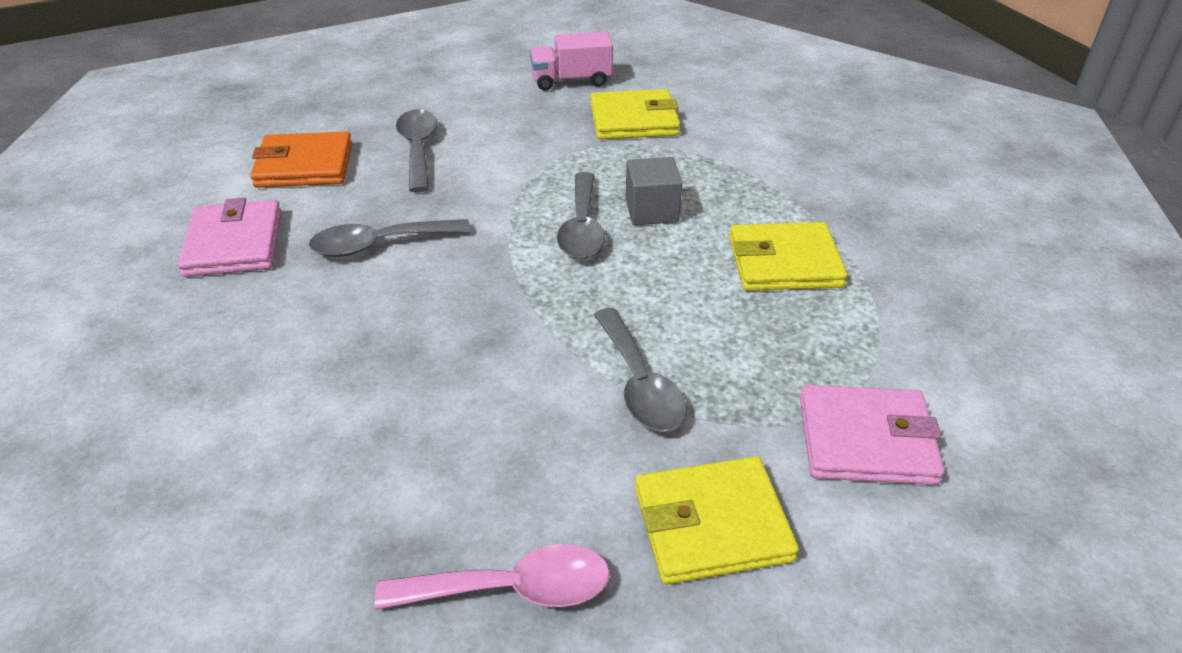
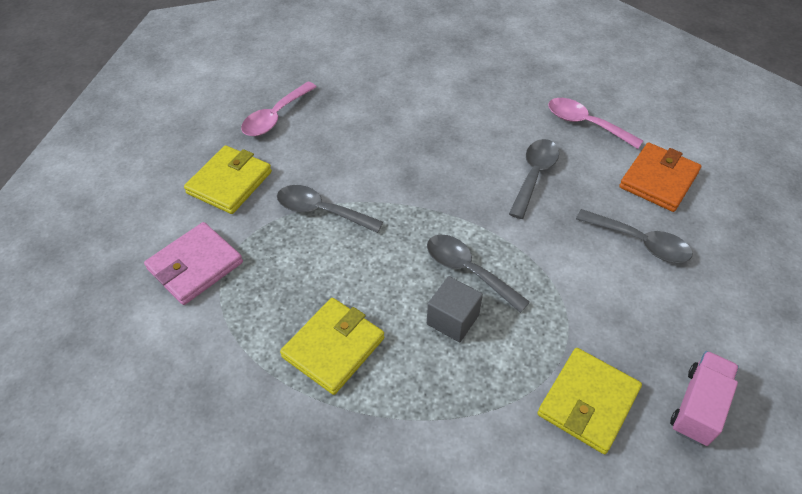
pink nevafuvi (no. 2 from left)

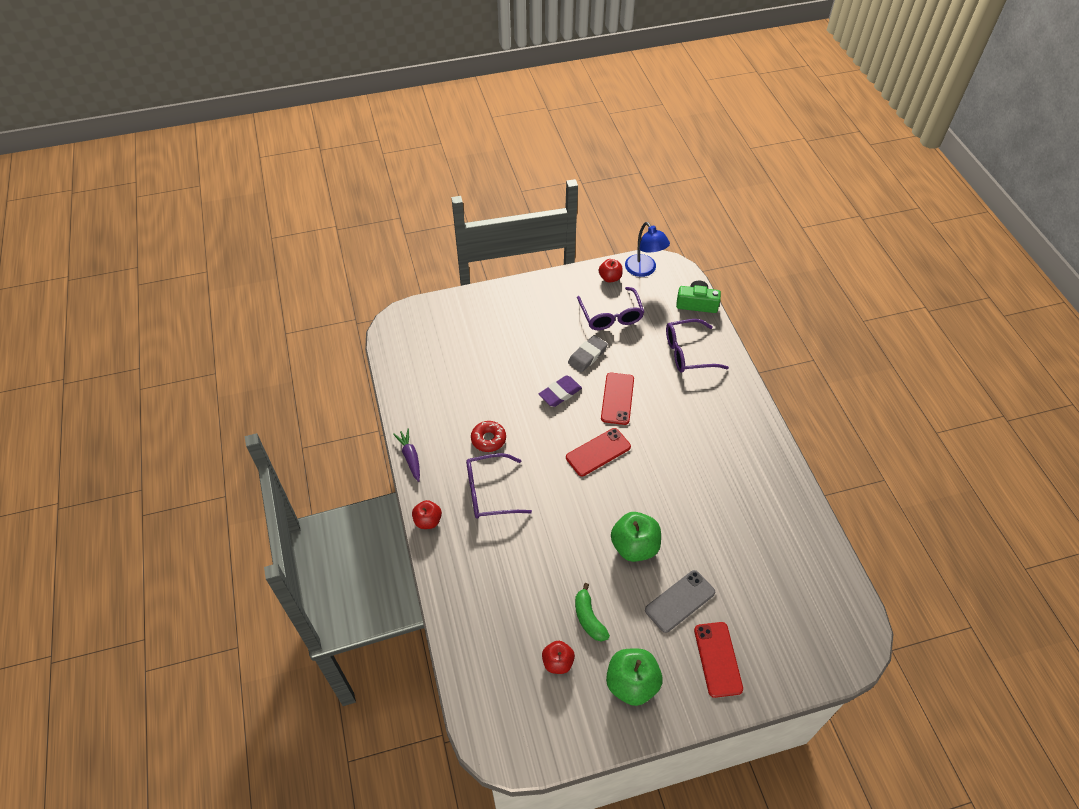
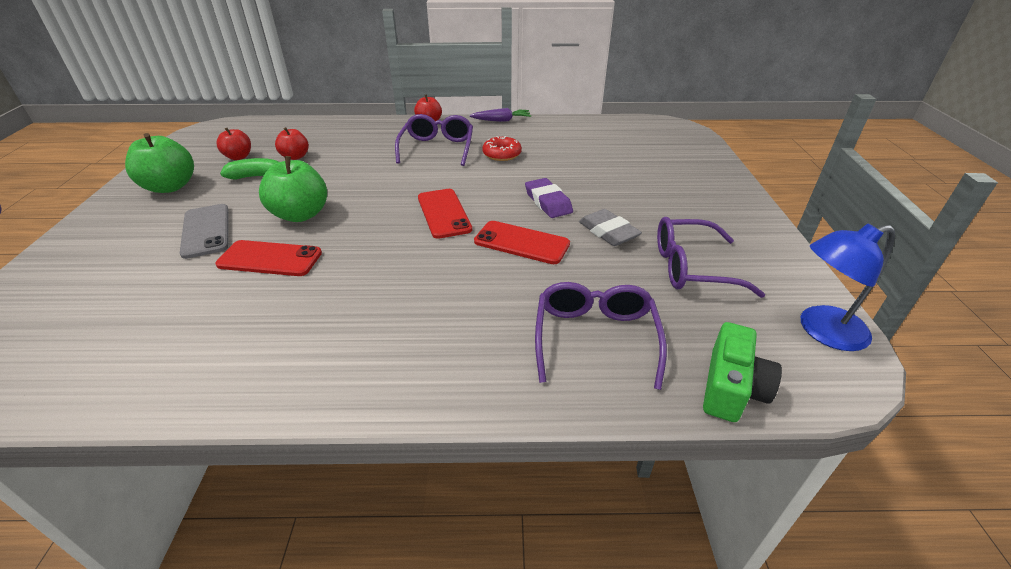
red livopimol (no. 2 from left)
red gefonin (no. 1 from left)

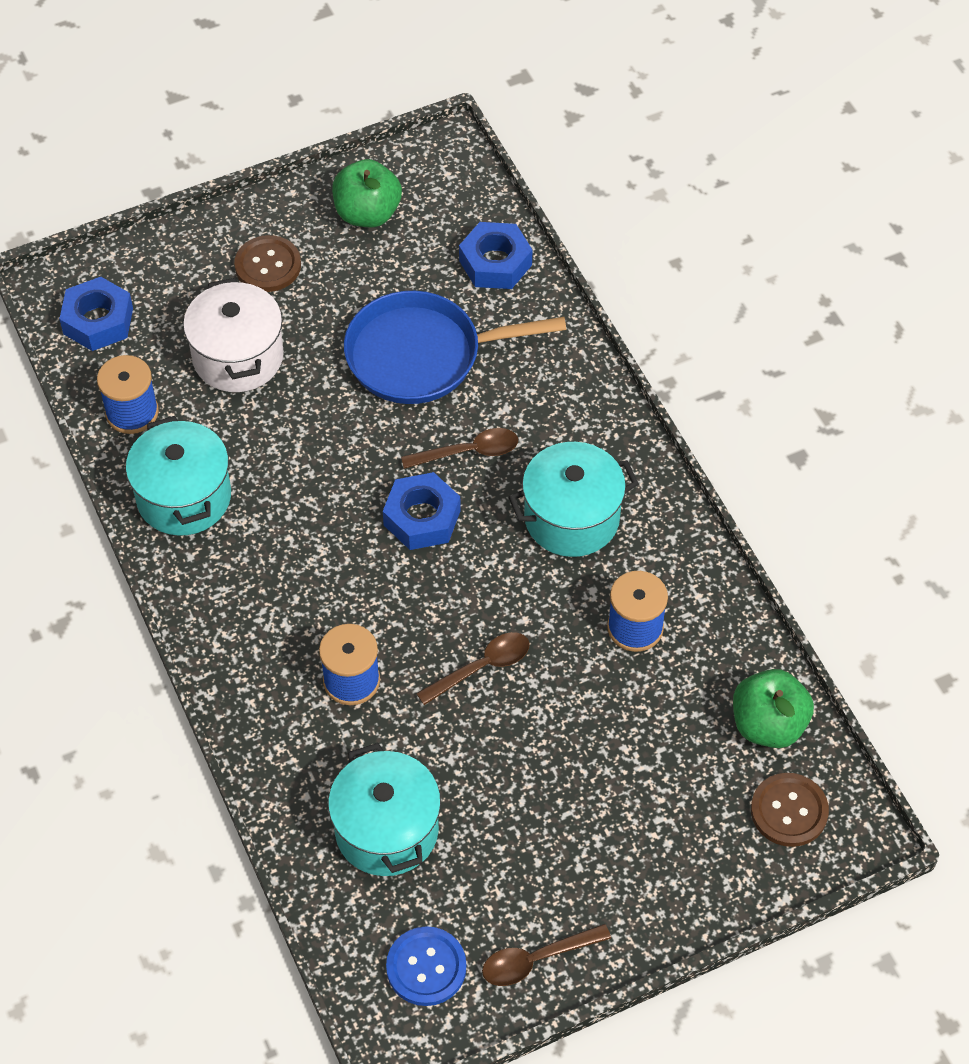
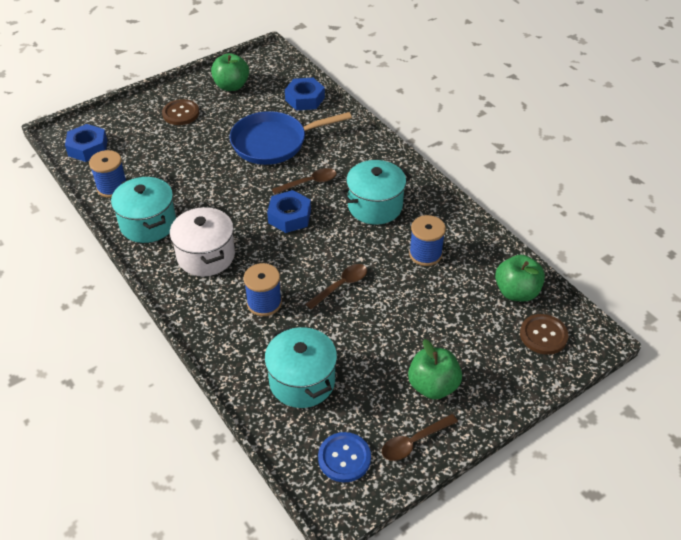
green livopimol (no. 2 from left)
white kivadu

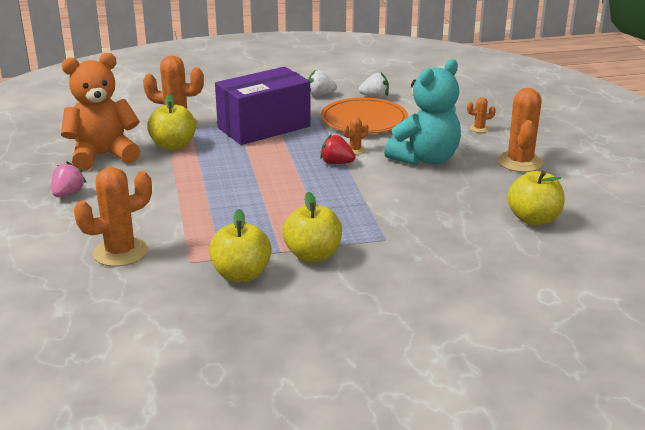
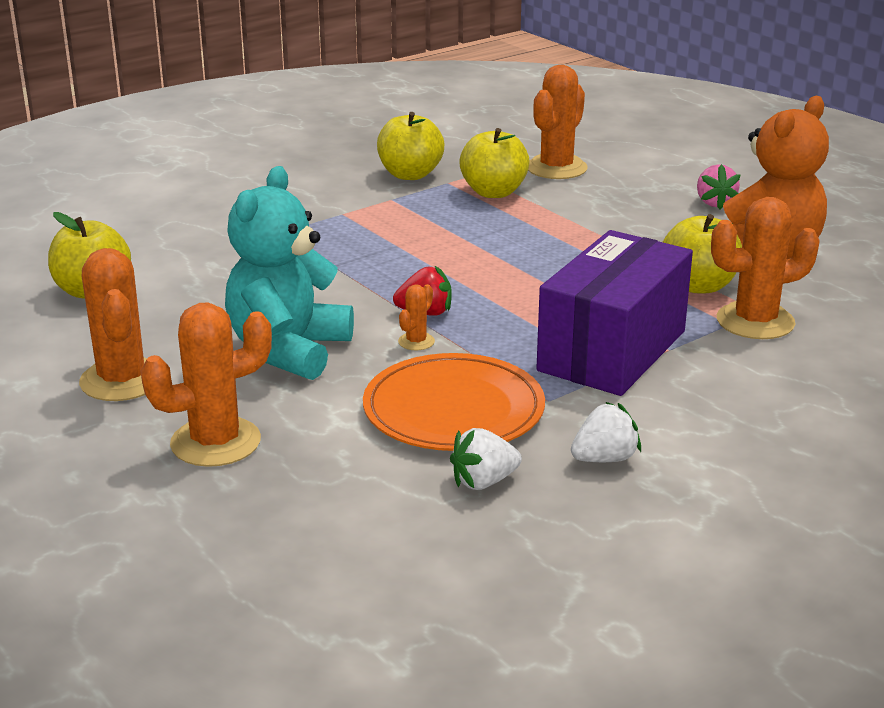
yellow livopimol (no. 3 from left)
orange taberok (no. 2 from left)

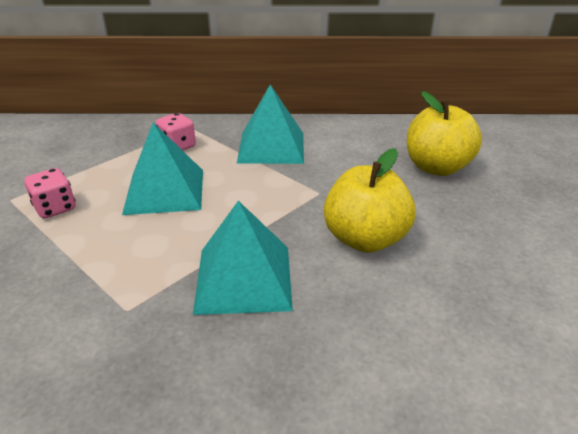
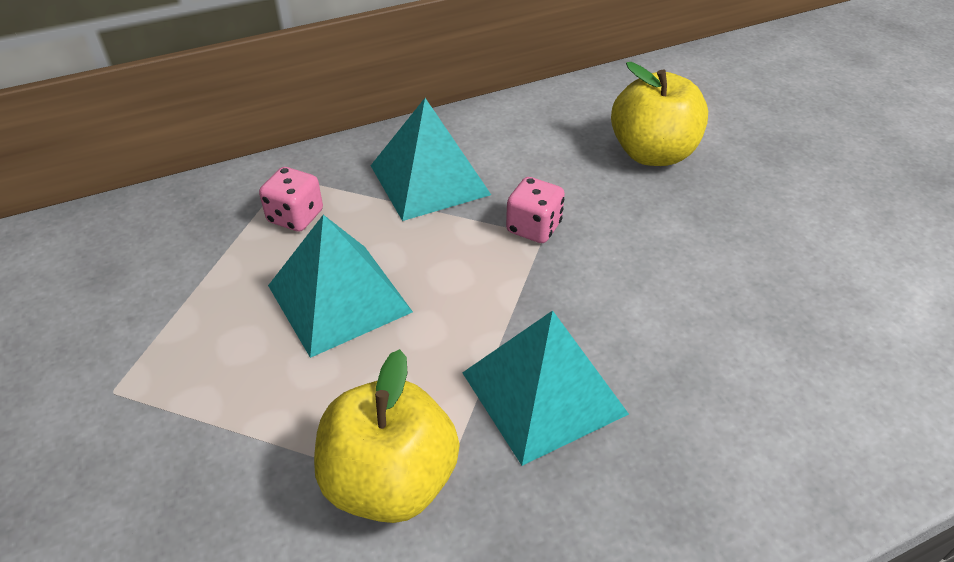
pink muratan (no. 2 from left)
yellow livopimol (no. 1 from left)

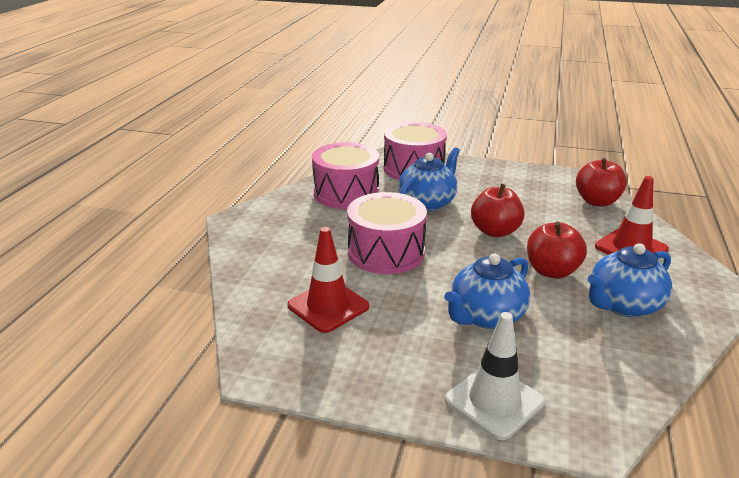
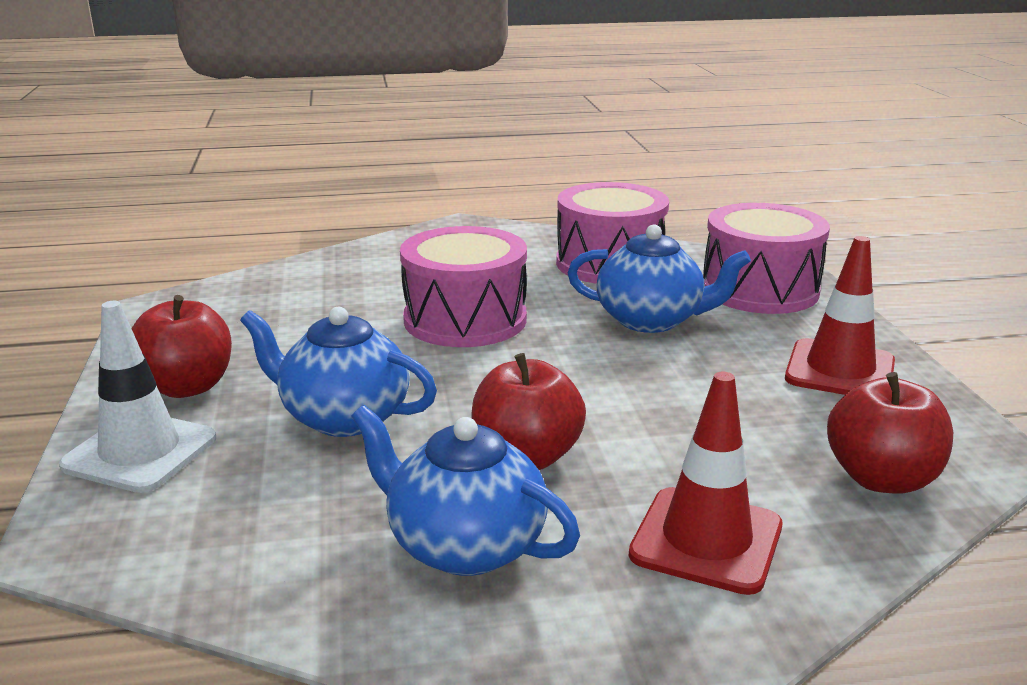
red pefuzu (no. 2 from left)
red livopimol (no. 1 from left)

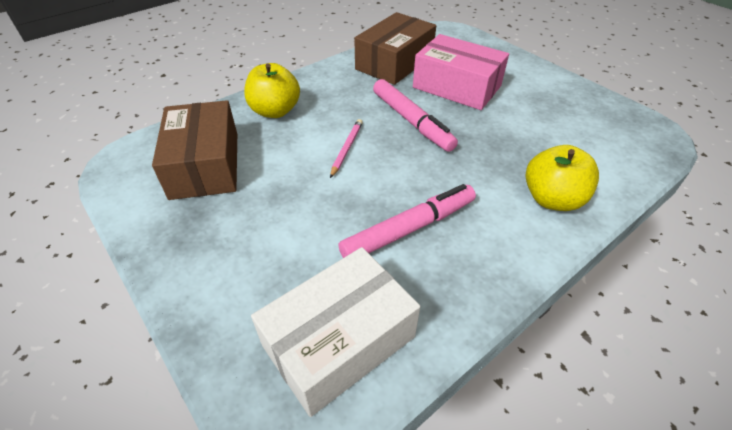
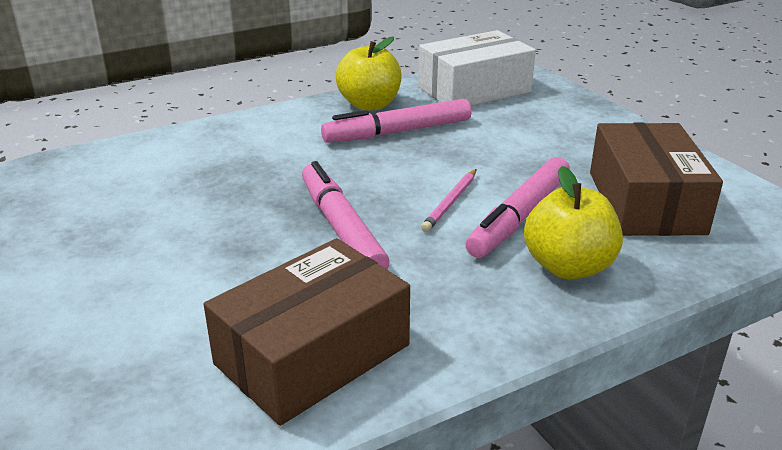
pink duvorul
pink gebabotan (no. 3 from left)
yellow livopimol (no. 1 from left)

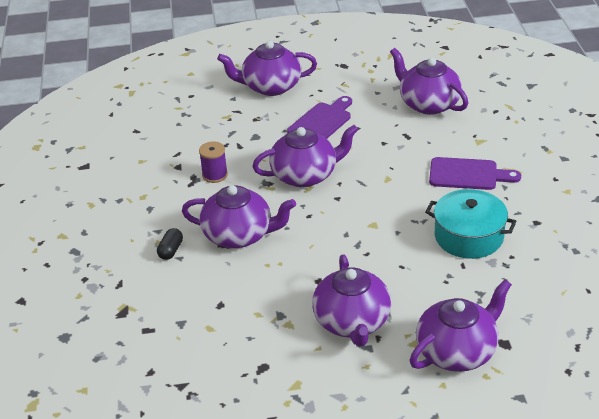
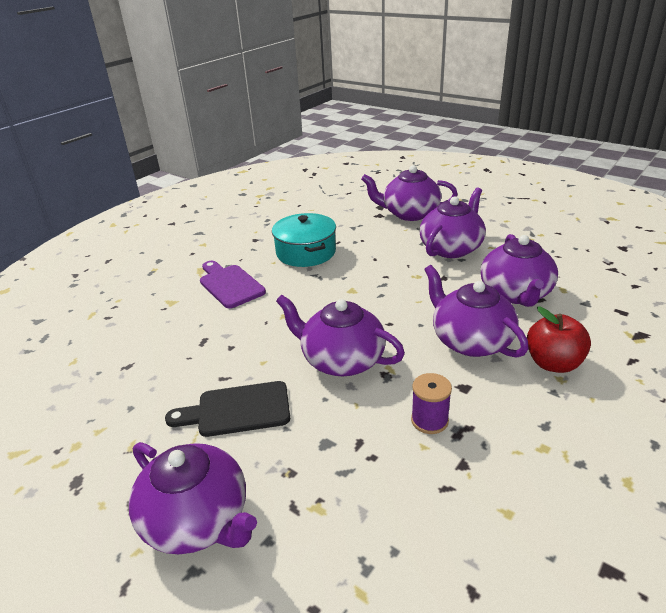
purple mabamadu (no. 6 from left)
red livopimol
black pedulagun

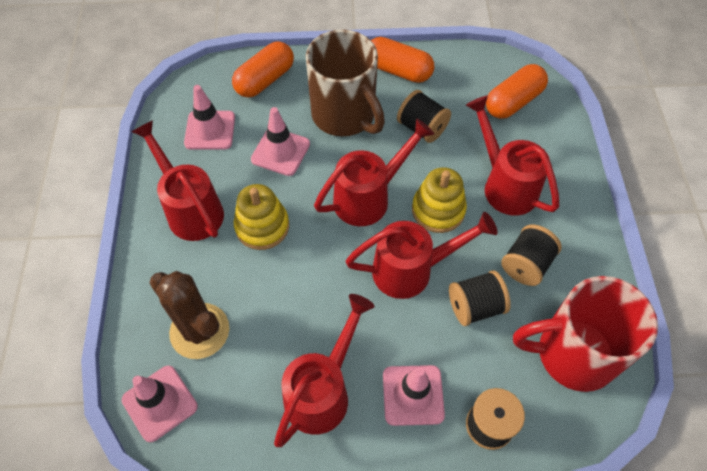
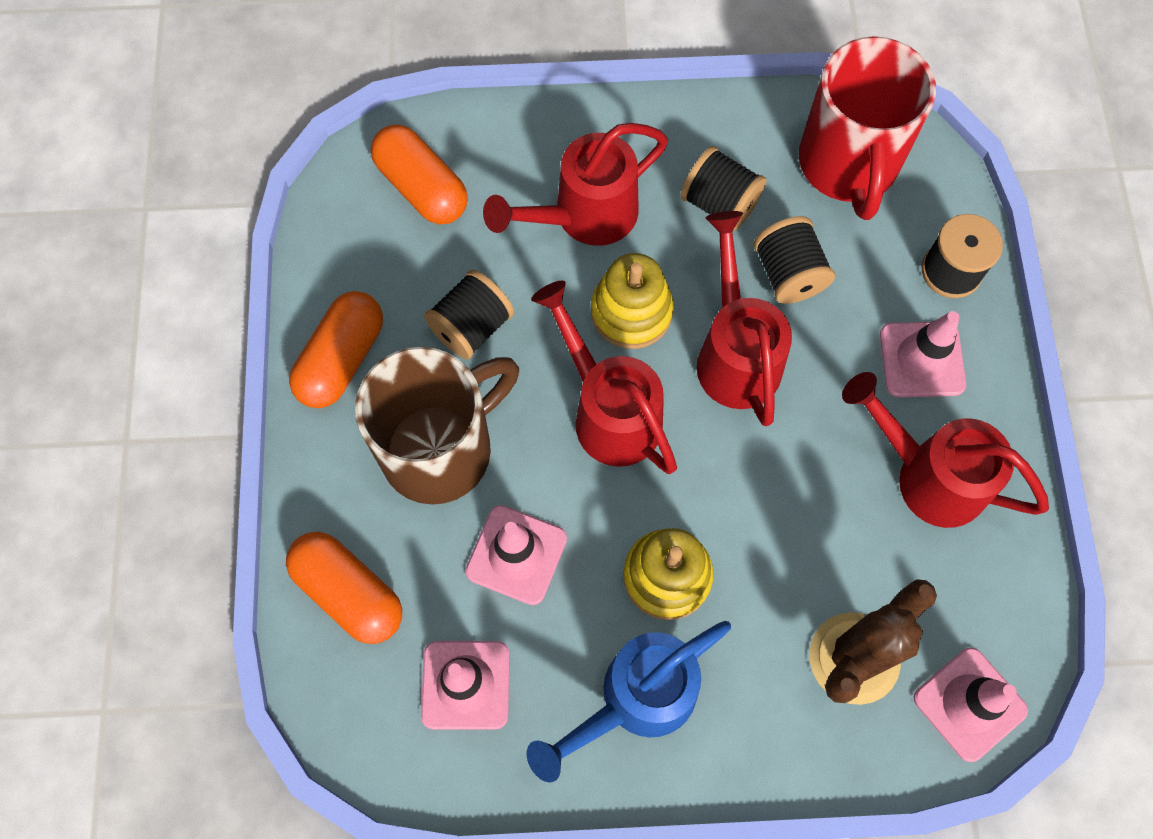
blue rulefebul

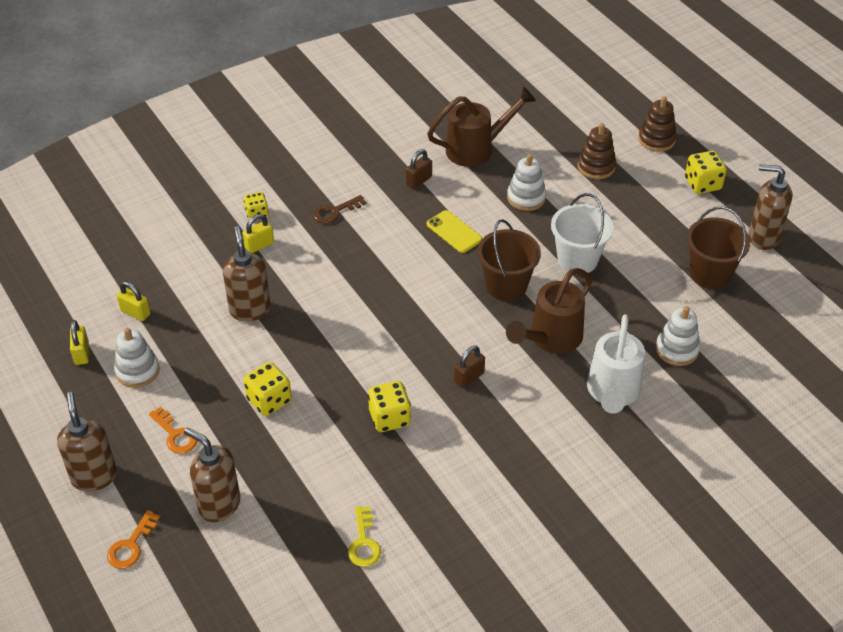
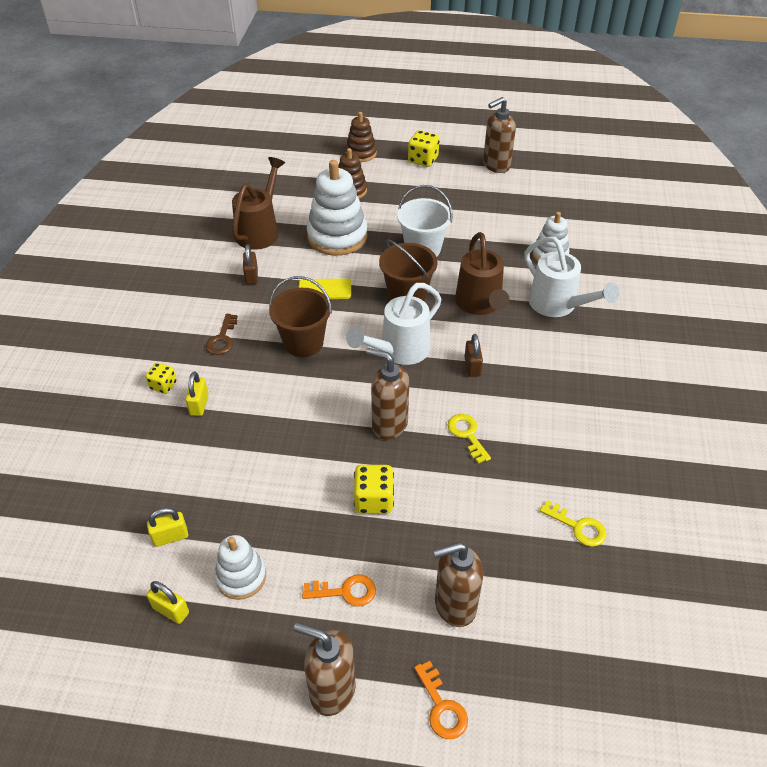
white rulefebul (no. 1 from left)
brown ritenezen (no. 2 from left)
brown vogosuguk (no. 1 from left)
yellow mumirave (no. 1 from left)
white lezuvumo (no. 2 from left)

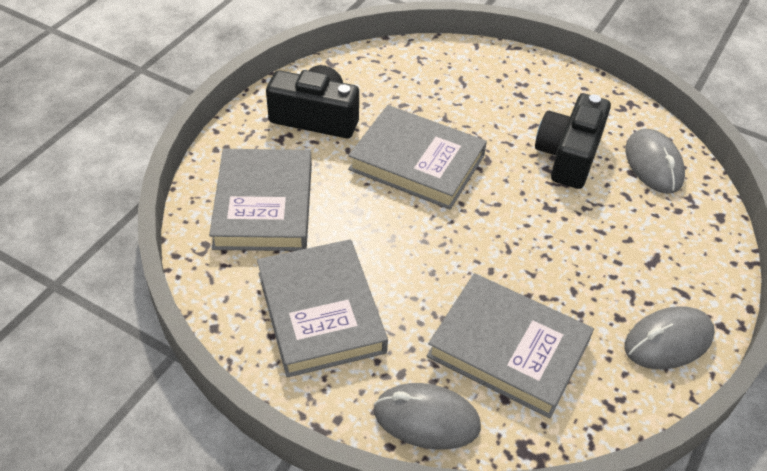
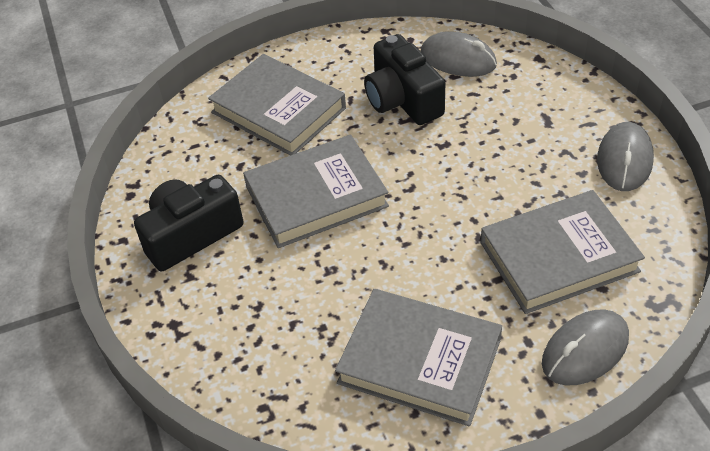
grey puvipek (no. 1 from left)

